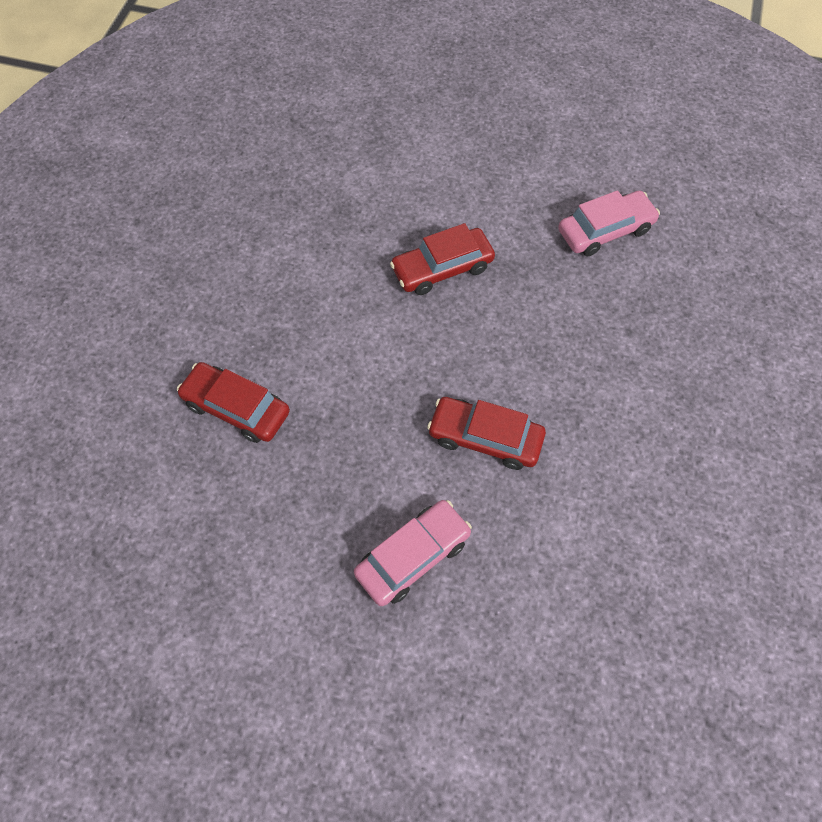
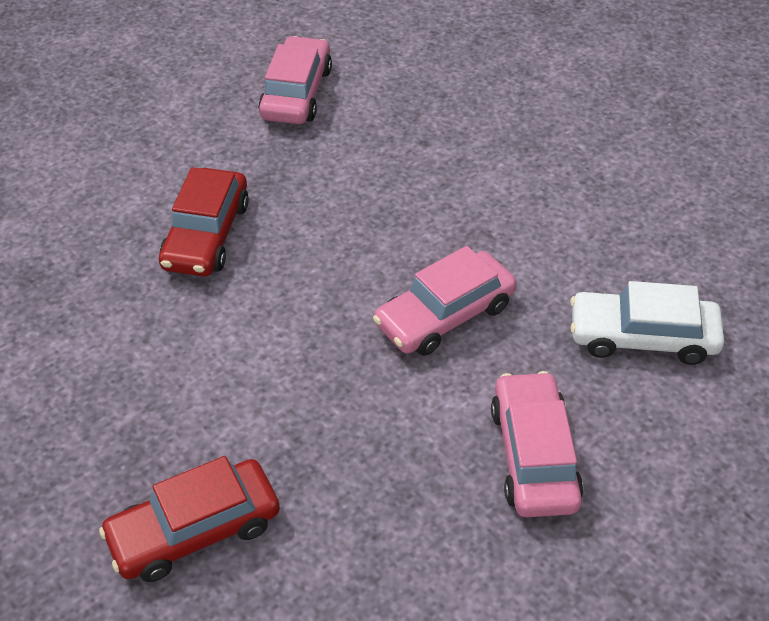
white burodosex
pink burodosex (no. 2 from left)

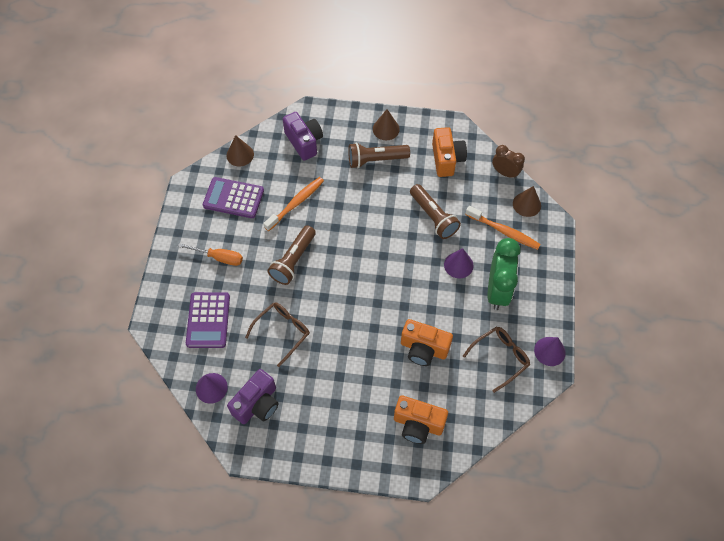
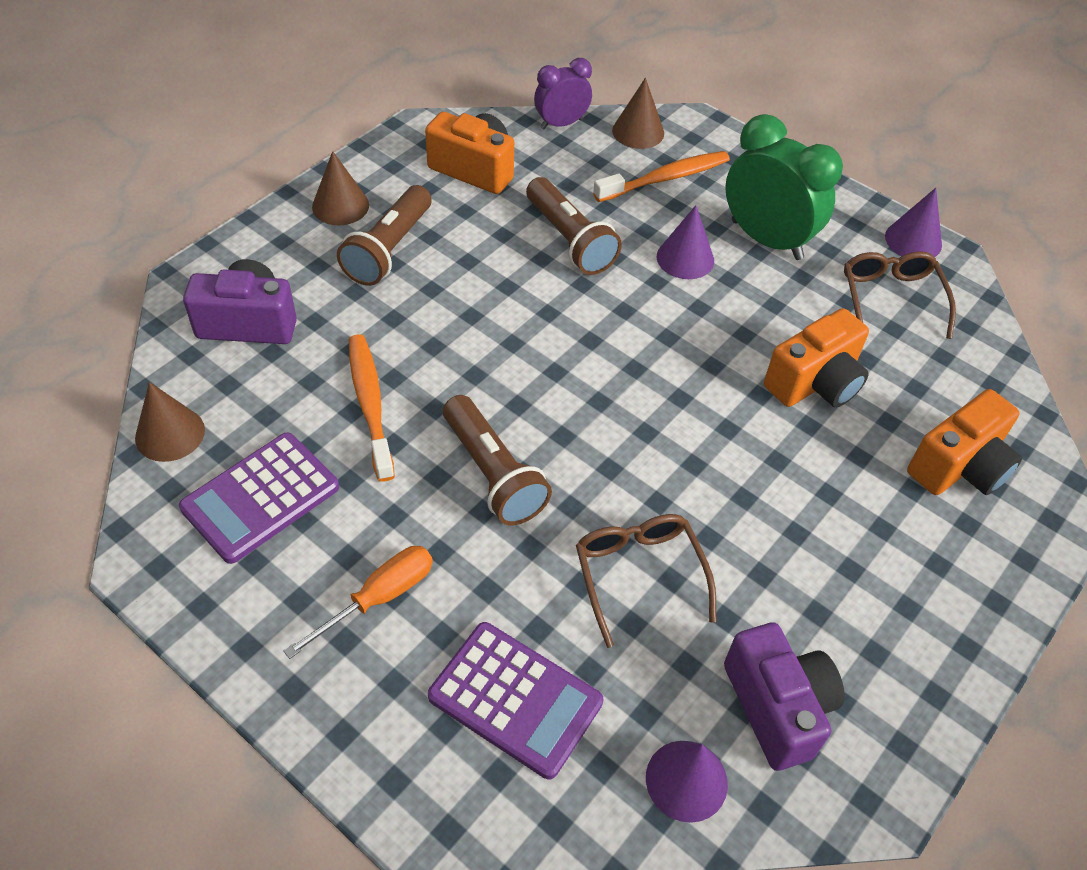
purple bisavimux
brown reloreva (no. 3 from left)

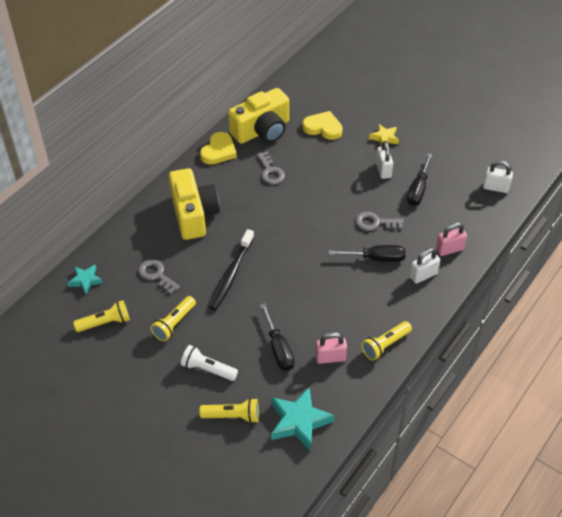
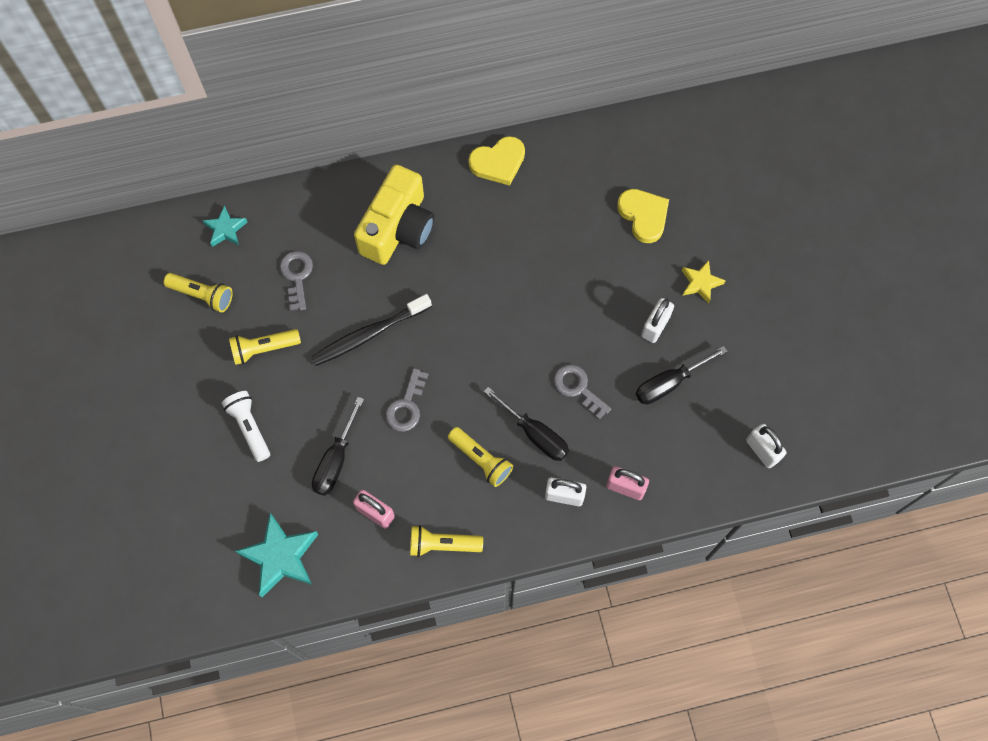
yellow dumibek (no. 2 from left in the first image)
yellow reloreva (no. 4 from left)
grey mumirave (no. 2 from left)

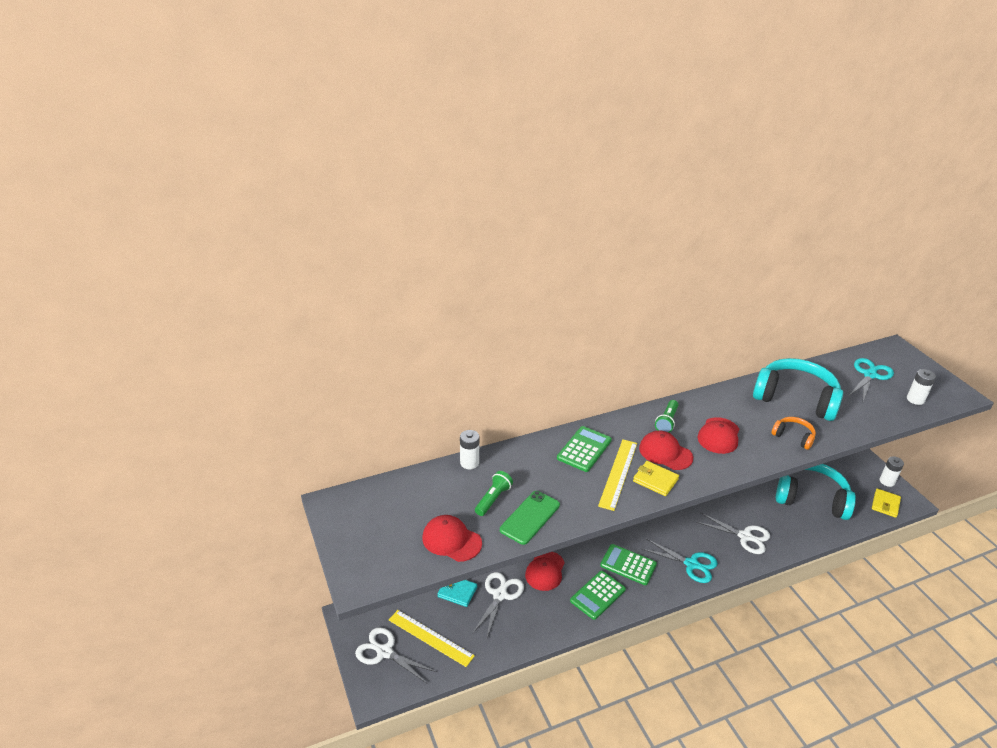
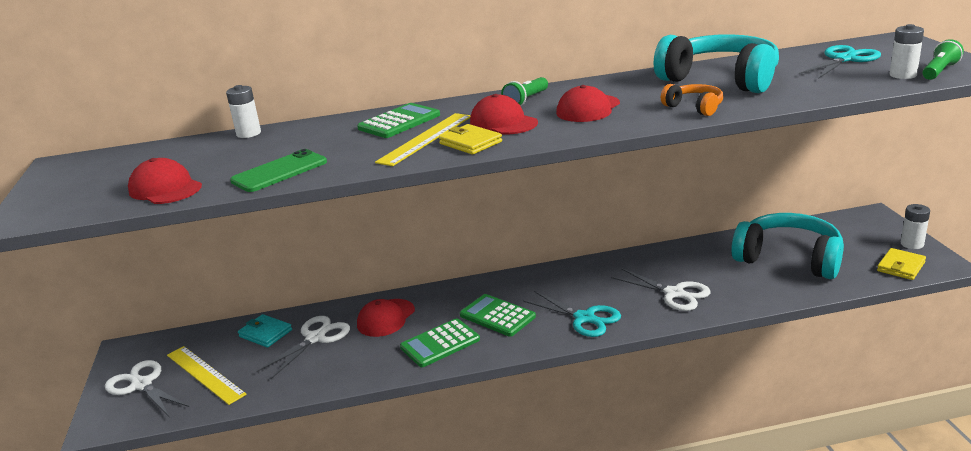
green reloreva (no. 2 from left)

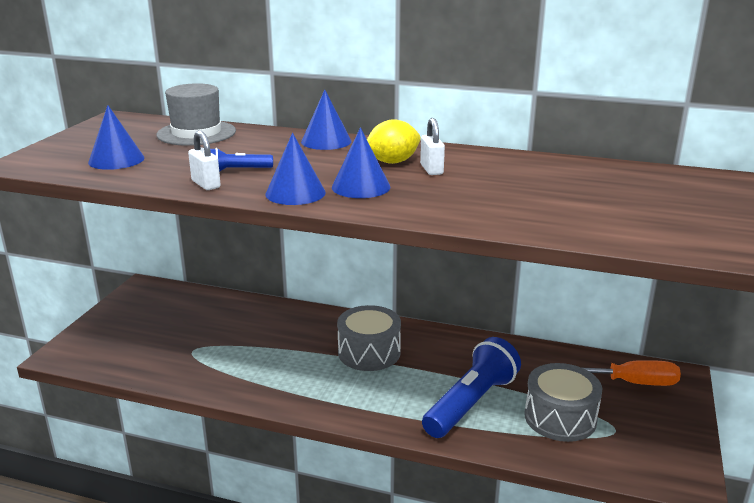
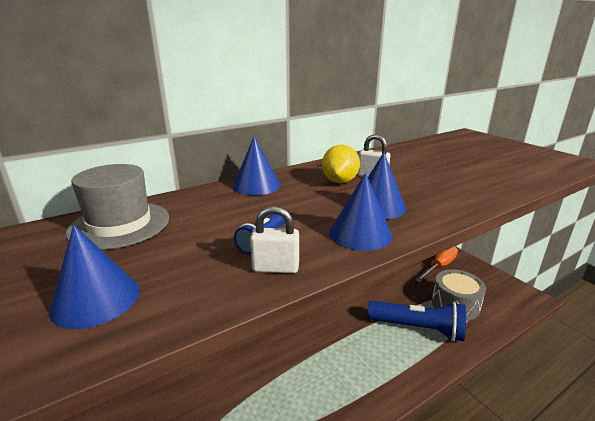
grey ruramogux (no. 1 from left in the first image)
blue reloreva (no. 2 from left)

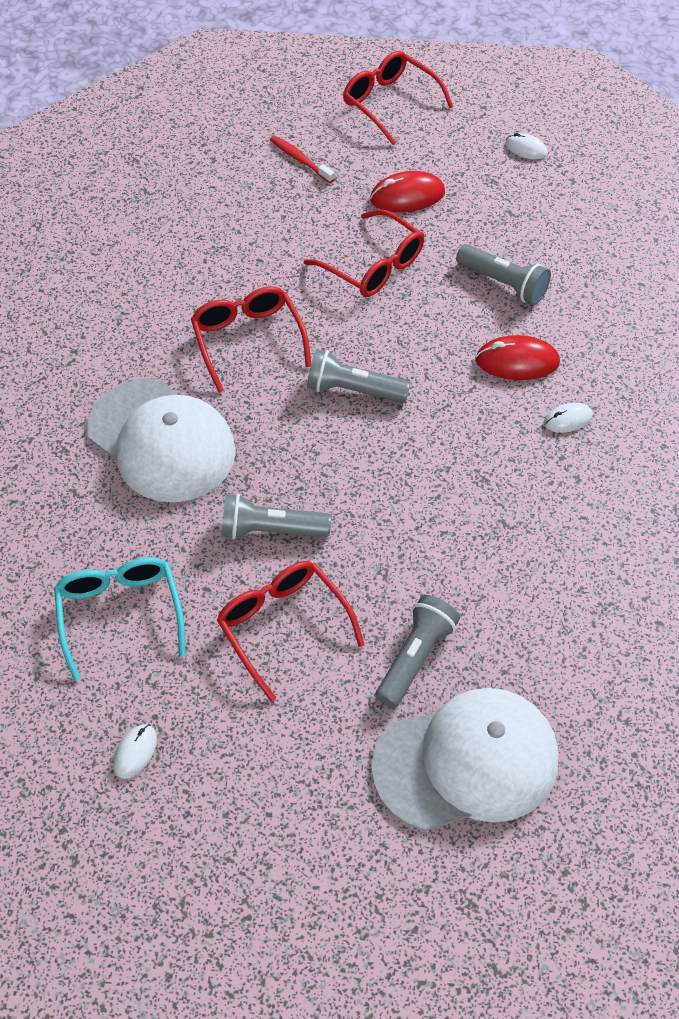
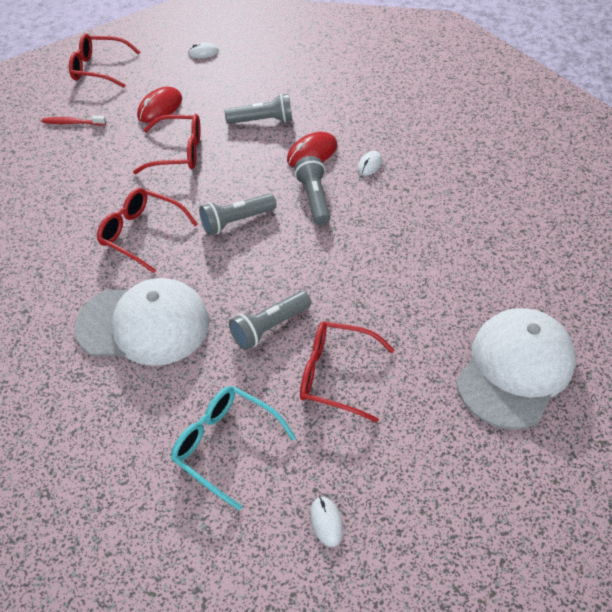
grey reloreva (no. 4 from left)

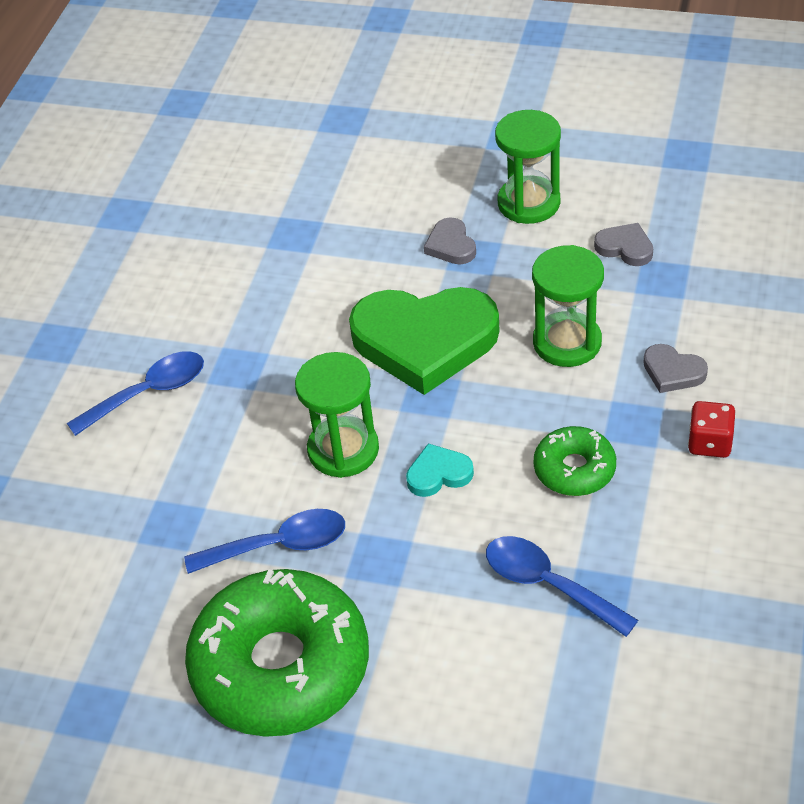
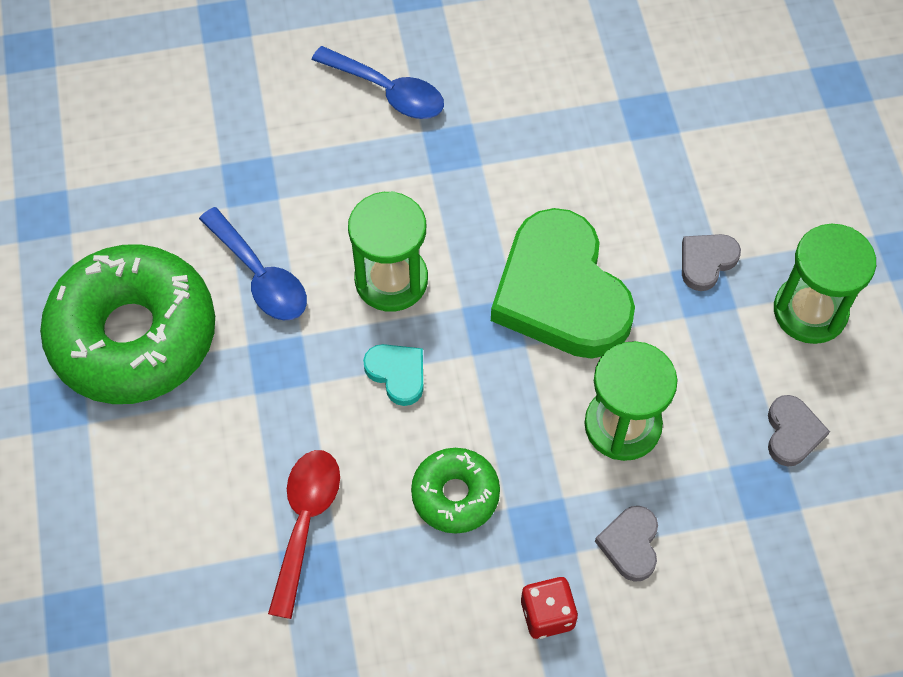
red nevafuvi

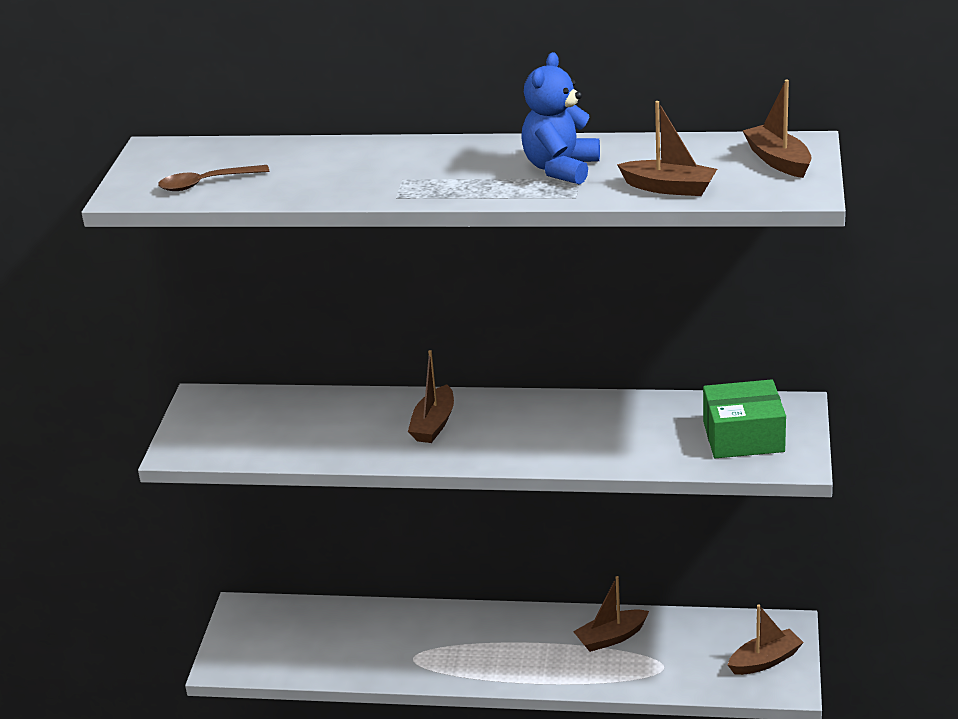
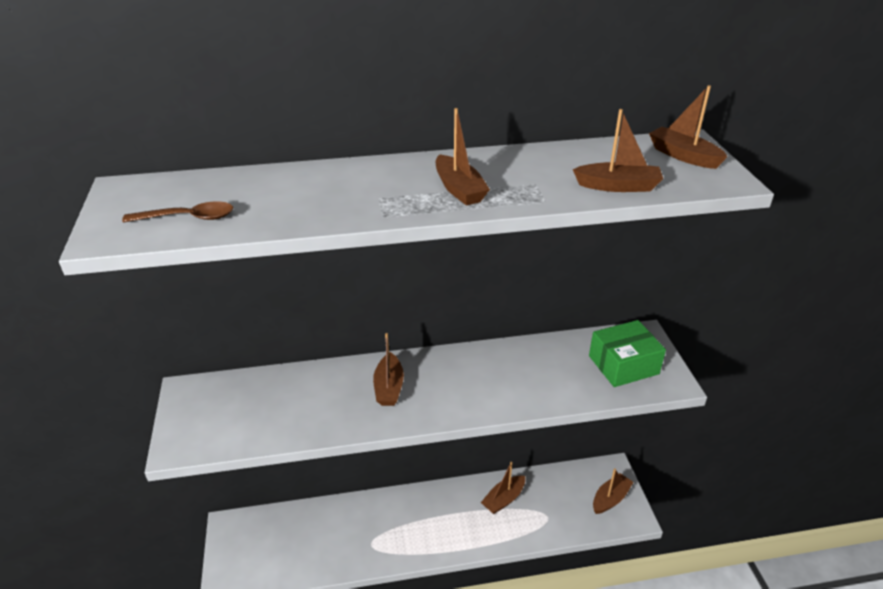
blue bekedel
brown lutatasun (no. 2 from left)
brown nevafuvi

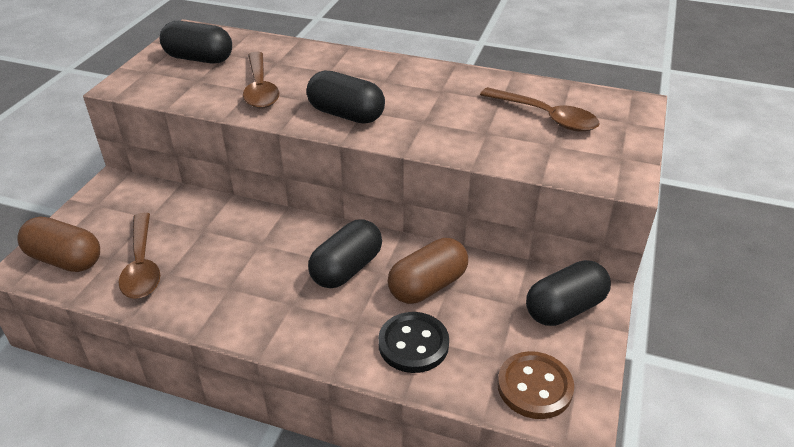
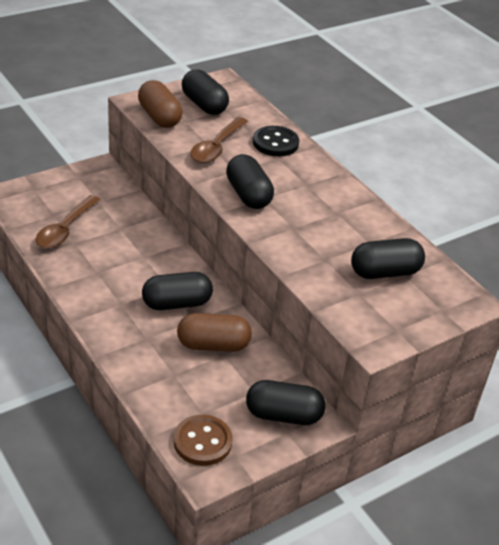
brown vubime (no. 1 from left)
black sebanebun
black vubime (no. 5 from left)

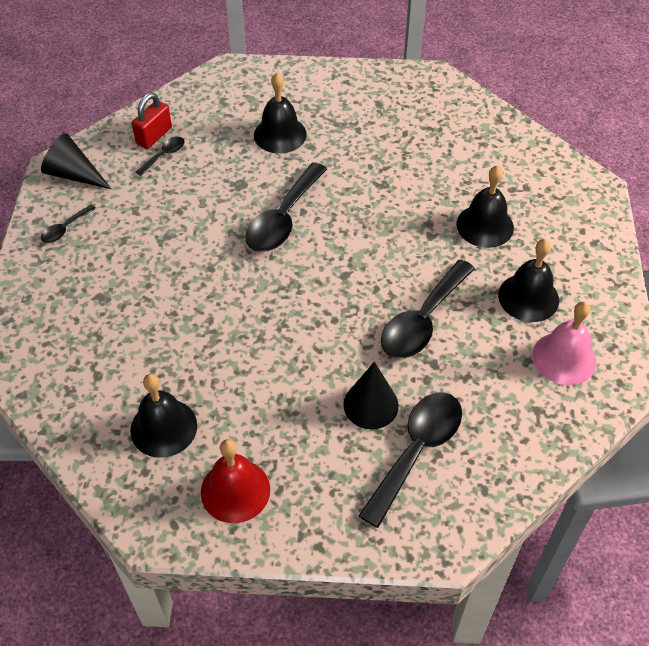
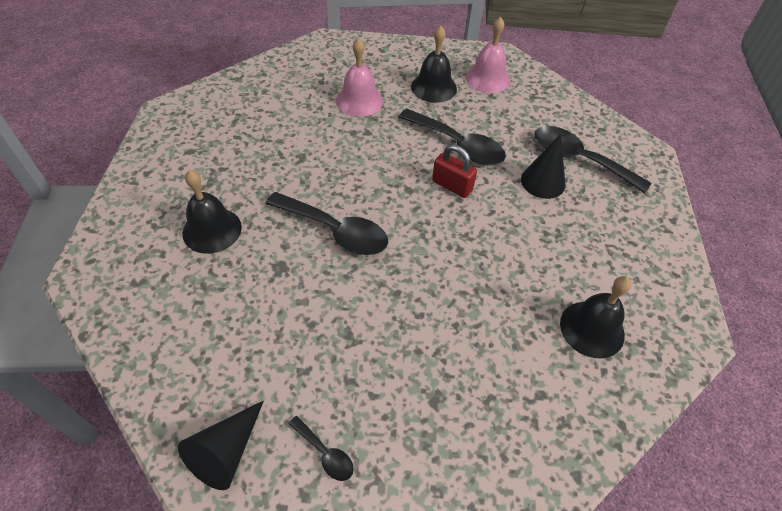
black nevafuvi (no. 2 from left in the first image)
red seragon
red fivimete
pink seragon (no. 1 from left)

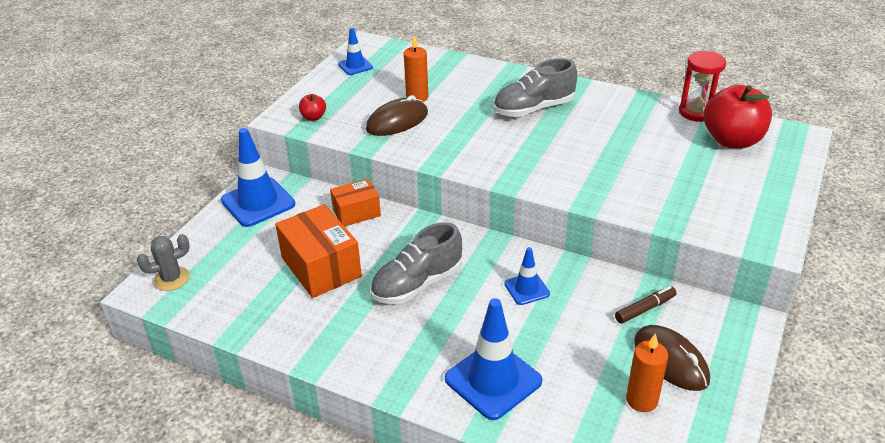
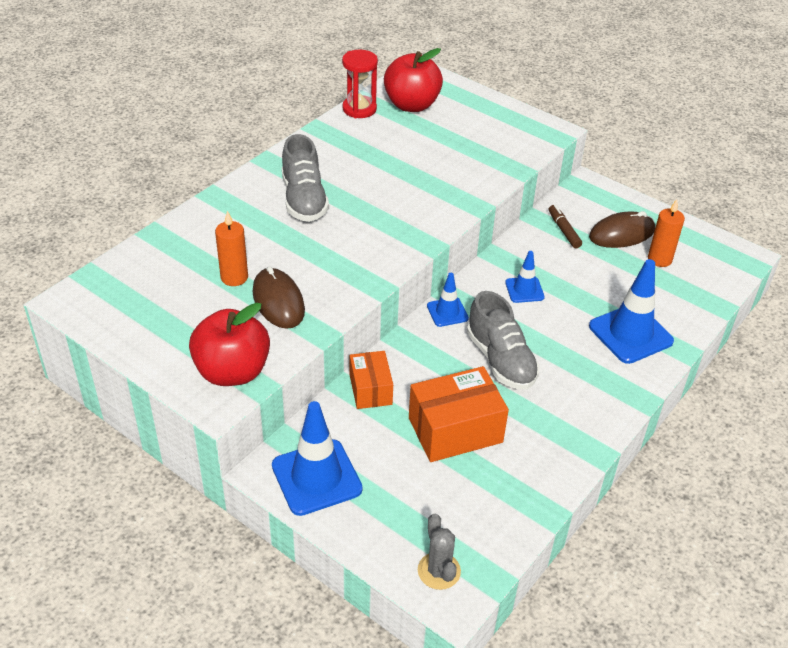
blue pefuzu (no. 2 from left)
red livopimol (no. 1 from left)

